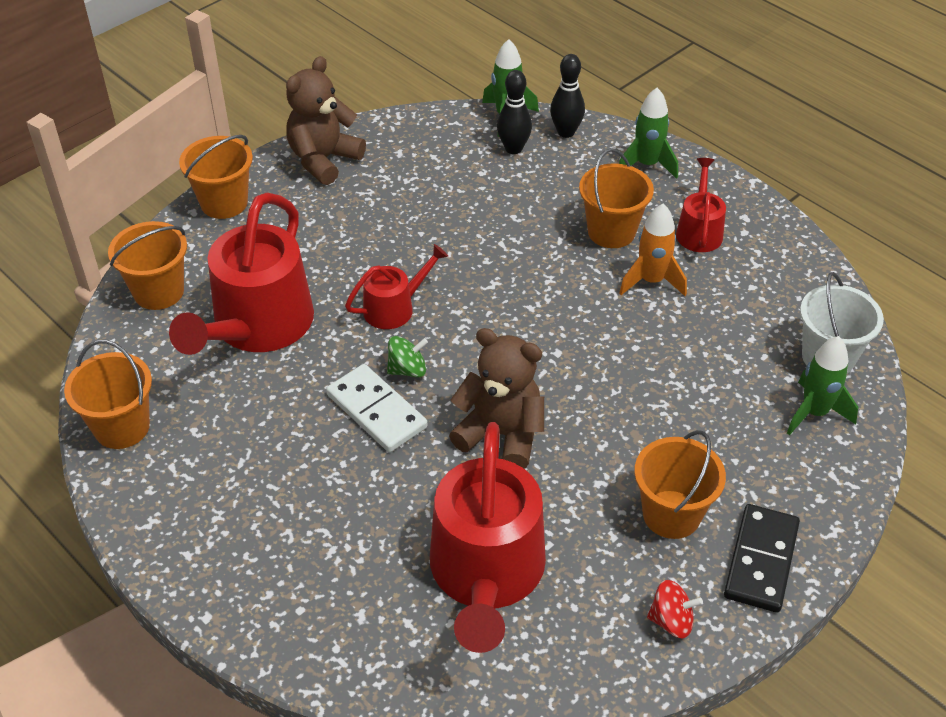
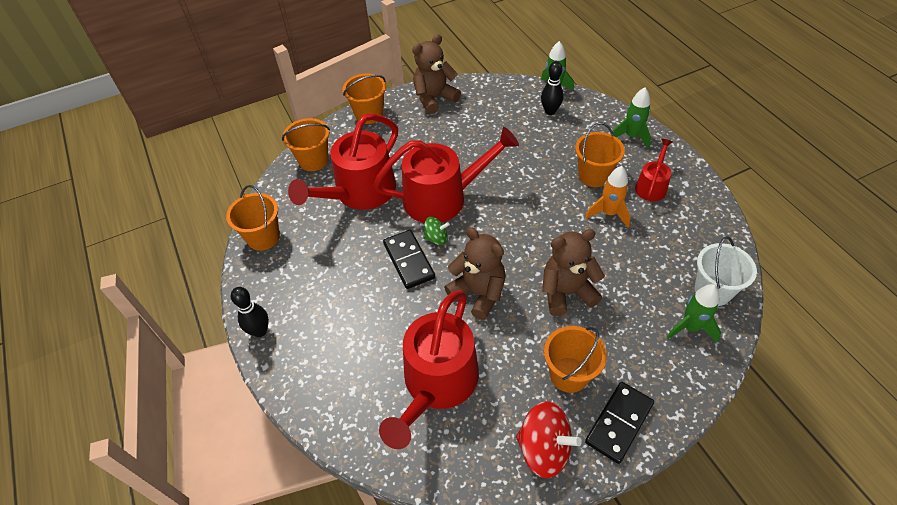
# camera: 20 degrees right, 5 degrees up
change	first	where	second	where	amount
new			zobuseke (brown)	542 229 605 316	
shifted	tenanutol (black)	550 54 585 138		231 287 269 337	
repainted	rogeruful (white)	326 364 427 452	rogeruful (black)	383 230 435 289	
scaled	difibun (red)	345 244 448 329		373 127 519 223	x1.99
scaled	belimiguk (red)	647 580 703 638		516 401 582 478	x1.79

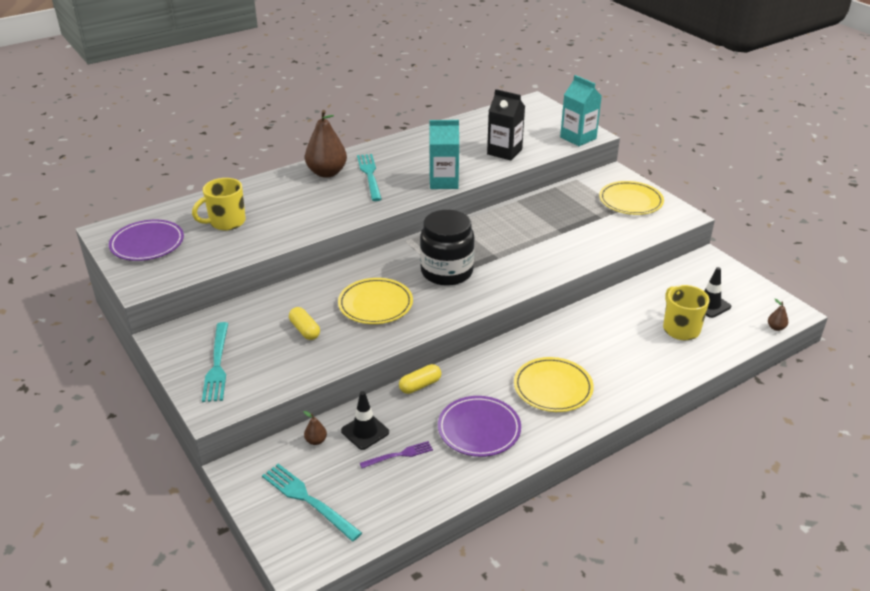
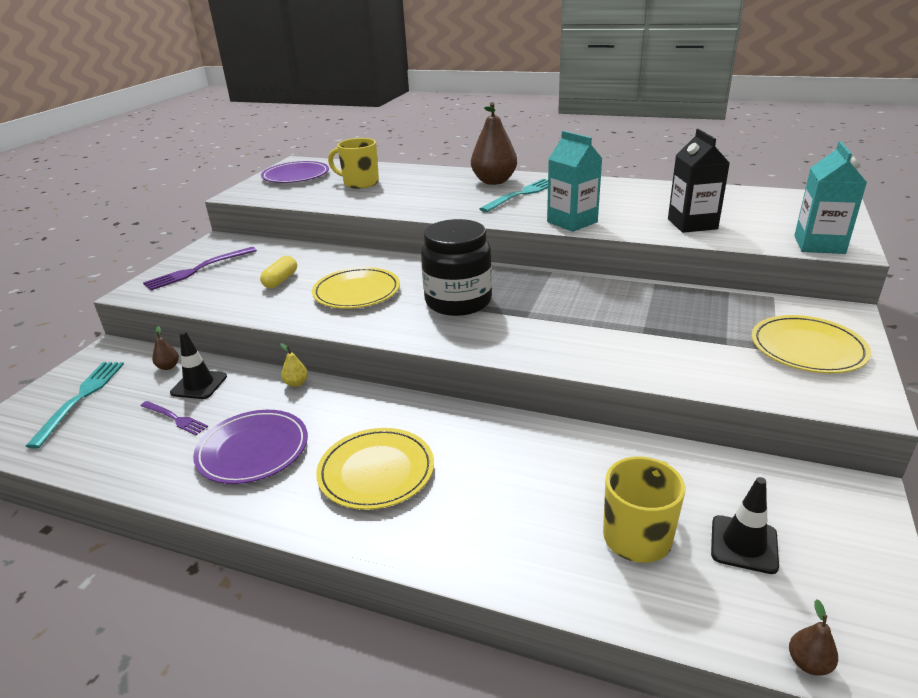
# camera: 55 degrees right, 5 degrees down
change	first	where	second	where	amount
swapped	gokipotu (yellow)	399 364 441 394	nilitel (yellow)	280 343 308 387	
repainted	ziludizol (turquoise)	202 322 228 402	ziludizol (purple)	143 247 257 290	

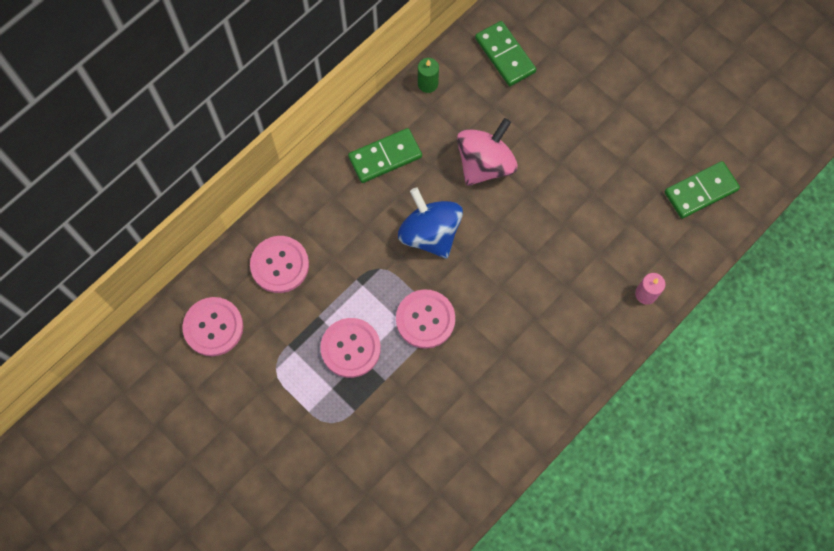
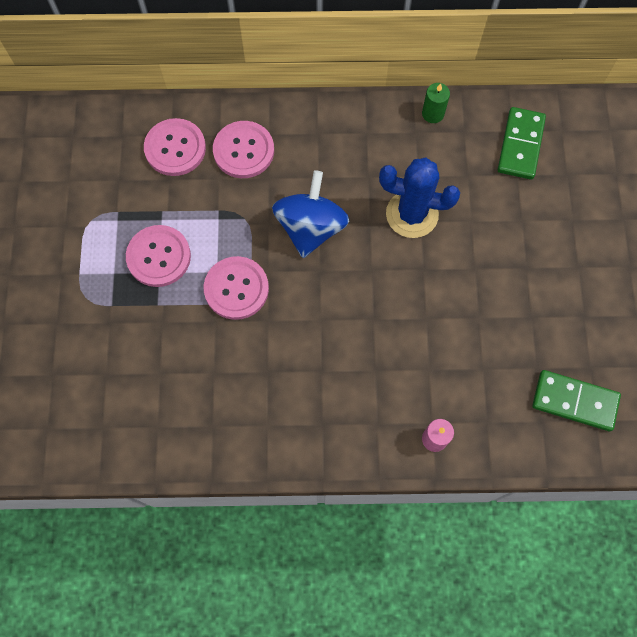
# camera: 45 degrees right, 0 degrees up
change	first	where	second	where	amount
gone	rogeruful (green)	348 128 422 183			
shifted	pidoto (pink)	182 297 243 356		213 121 274 178	
swapped	belimiguk (pink)	457 118 518 186	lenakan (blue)	379 158 460 238	

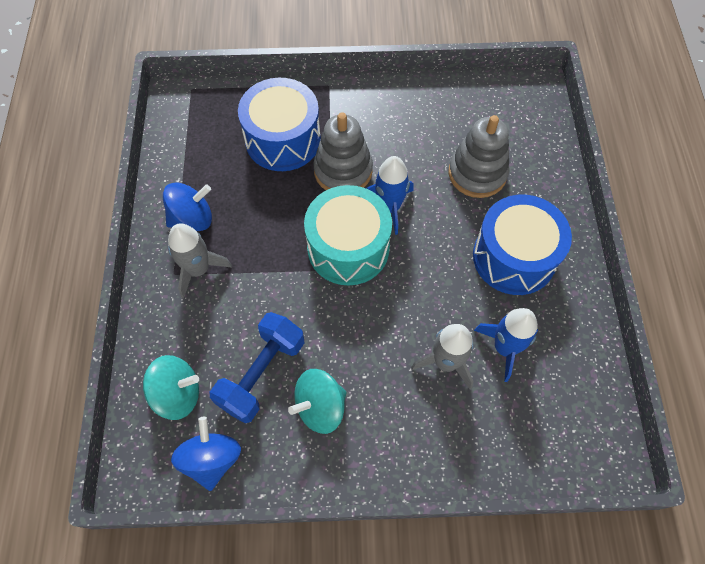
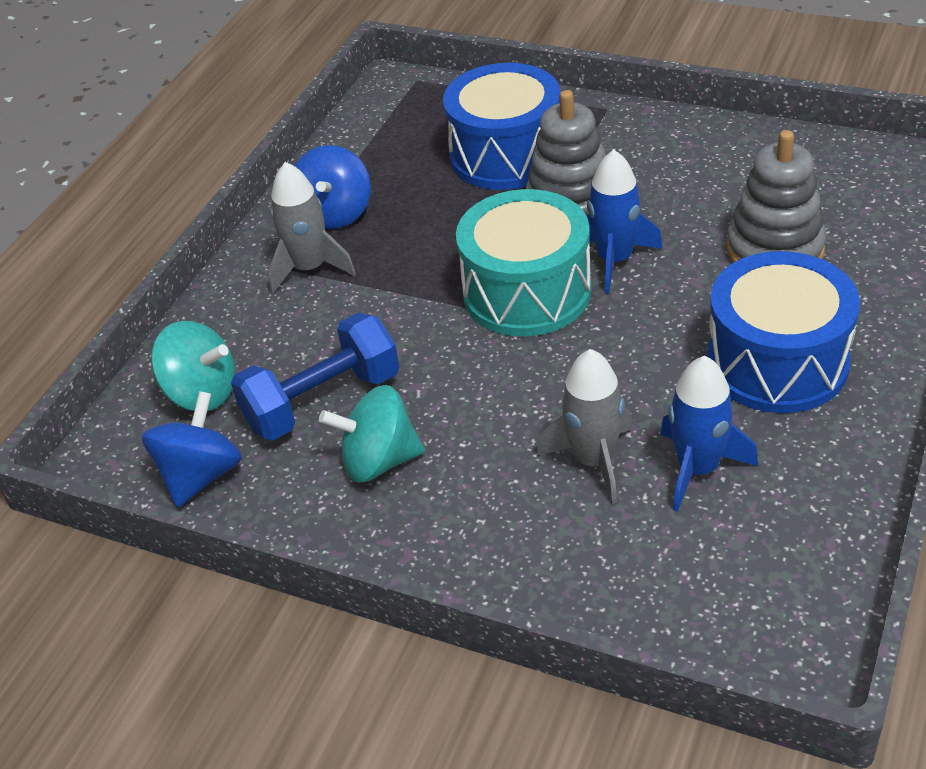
# camera: 30 degrees right, 20 degrees down
change	first	where	second	where	amount
rotated	belimiguk (blue)	163 183 212 231		295 145 371 229	90 degrees clockwise

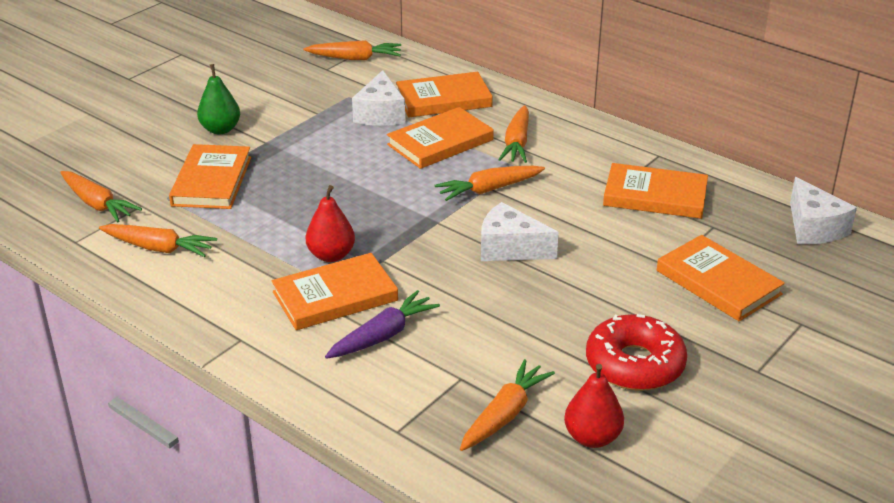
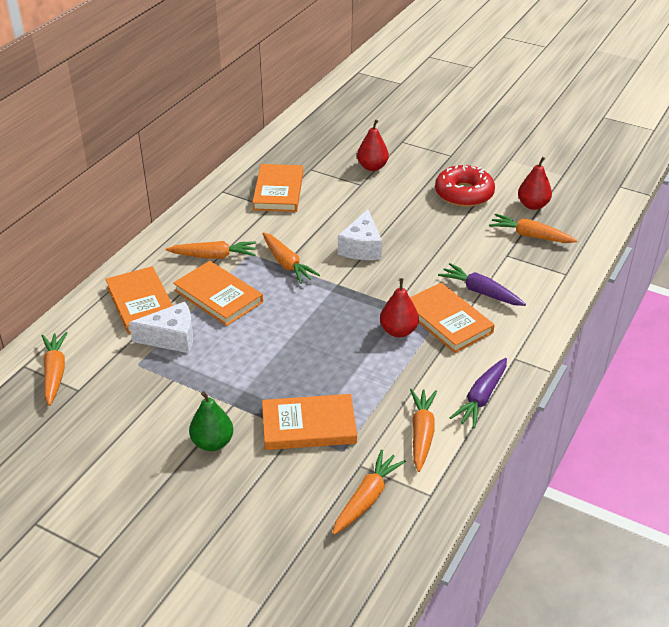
# camera: 100 degrees left, 5 degrees up
change	first	where	second	where	amount
gone	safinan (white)	790 177 857 244			
new			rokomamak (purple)	450 358 507 429	
swapped	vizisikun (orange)	657 235 785 321	nilitel (red)	357 119 389 171	

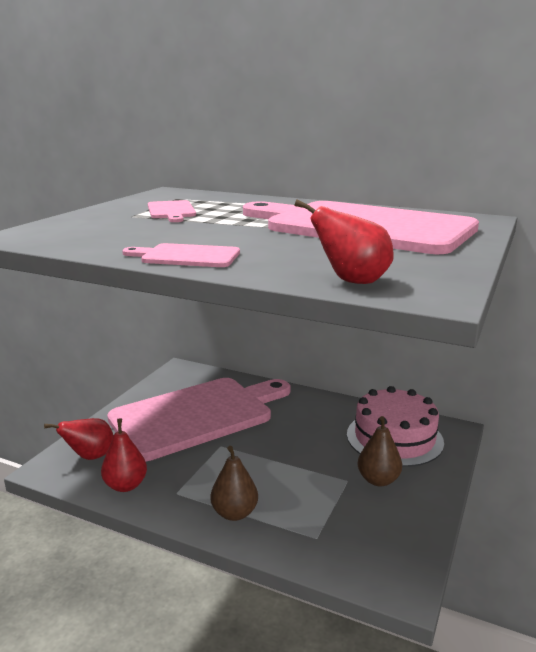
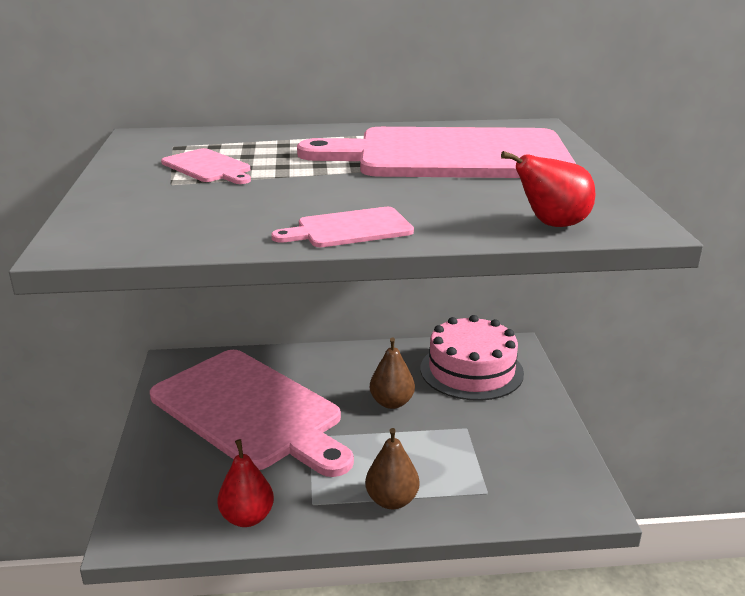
# camera: 30 degrees left, 5 degrees up
change	first	where	second	where	amount
gone	nilitel (red)	44 418 113 460			
shifted	nilitel (brown)	358 416 402 487		370 337 415 409	
rotated	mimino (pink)	107 378 290 461		150 350 354 477	105 degrees clockwise

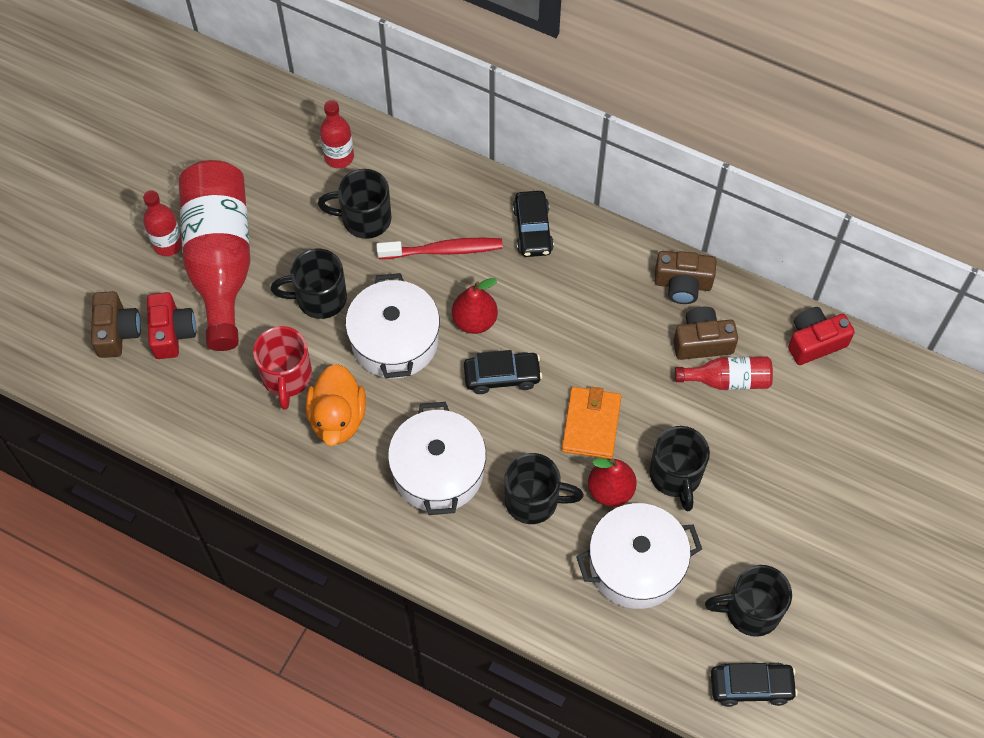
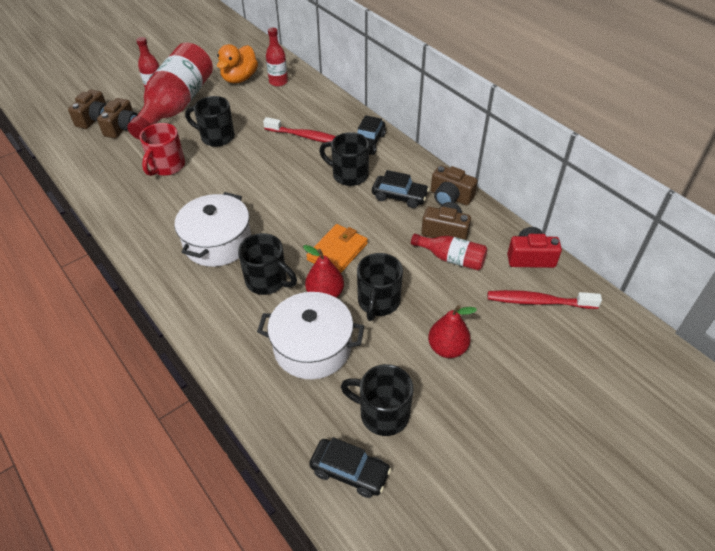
# camera: 25 degrees right, 15 degrees down
change	first	where	second	where	amount
gone	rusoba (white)	345 273 440 378			
new			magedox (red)	488 290 602 309	
shifted	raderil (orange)	306 364 366 446		217 44 258 83	
shifted	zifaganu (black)	318 169 391 239		319 132 369 186	
shifted	nilitel (red)	452 278 498 334		428 305 477 358	
shifted	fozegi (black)	464 350 542 394		372 170 429 208	
repainted	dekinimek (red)	147 292 196 359	dekinimek (brown)	97 98 138 138	

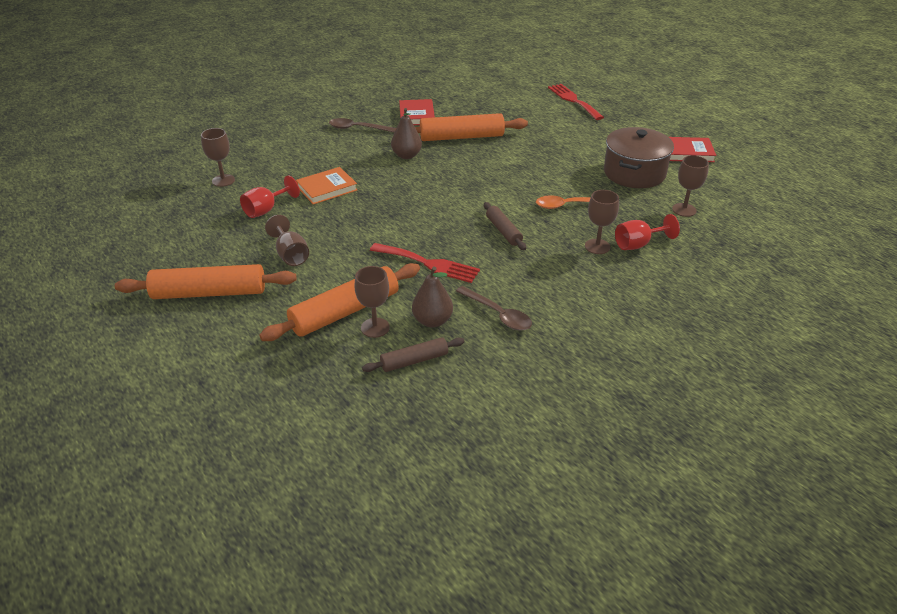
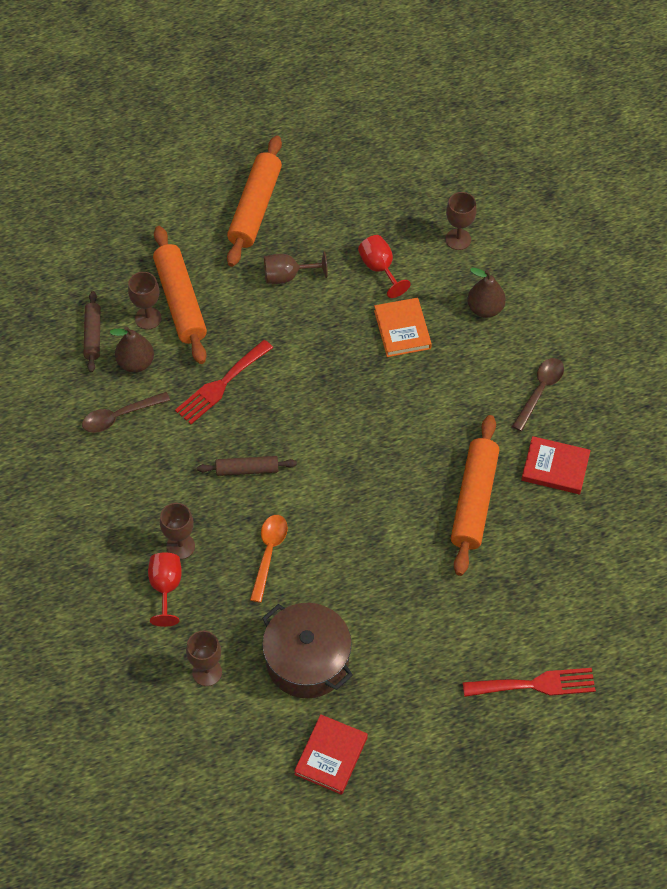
# camera: 110 degrees right, 20 degrees up
change	first	where	second	where	amount
shifted	nilitel (brown)	391 108 422 159		467 268 506 318	

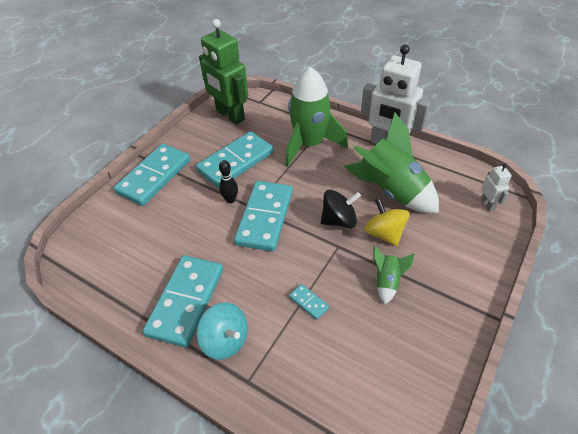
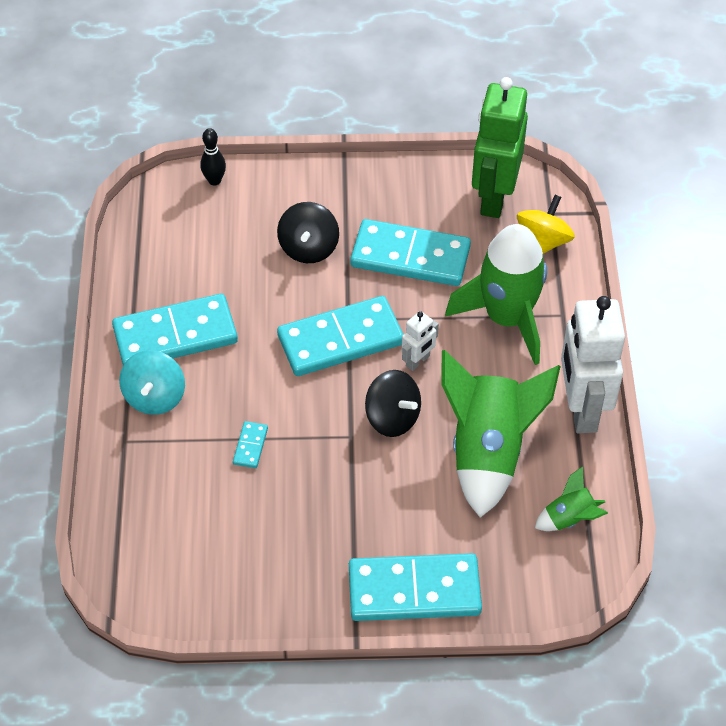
# camera: 55 degrees right, 5 degrees up
change	first	where	second	where	amount
new			belimiguk (black)	277 202 339 263	
shifted	rogeruful (turquoise)	114 144 190 206		349 553 482 621	
shifted	tenanutol (black)	219 160 238 203		201 128 226 185	
shifted	belimiguk (yellow)	364 198 410 246		517 195 575 254	
shifted	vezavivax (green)	373 246 415 304		535 466 608 531	
shifted	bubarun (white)	481 163 512 211		402 311 439 371	

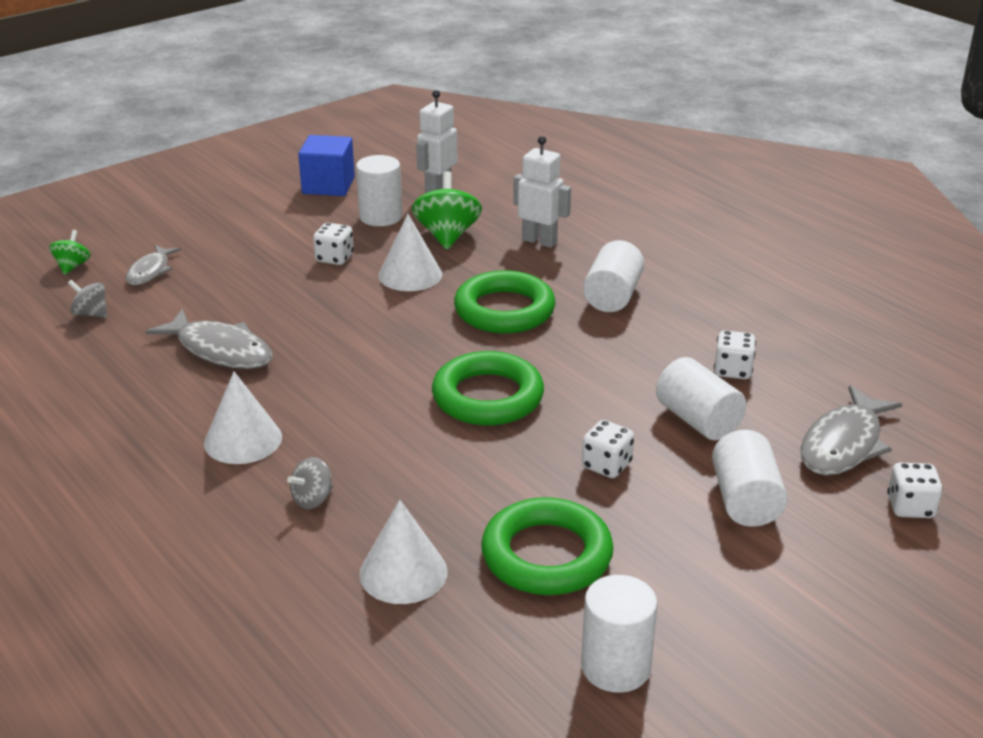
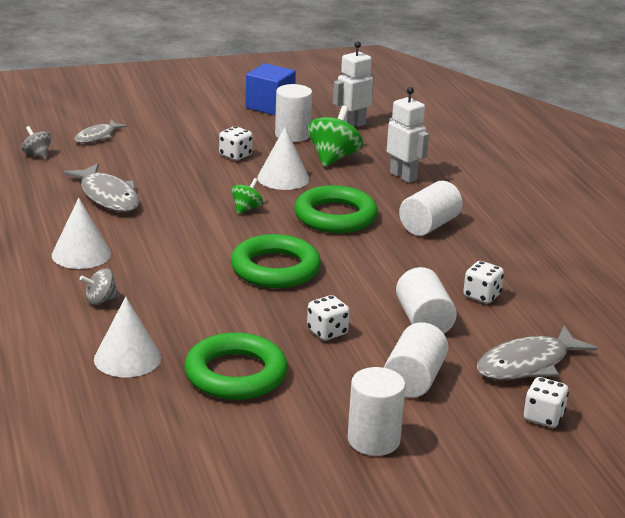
# camera: 20 degrees right, 5 degrees down
change	first	where	second	where	amount
shifted	belimiguk (green)	49 230 90 275		232 178 263 214	
shifted	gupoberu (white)	581 575 658 693		348 367 406 456	

